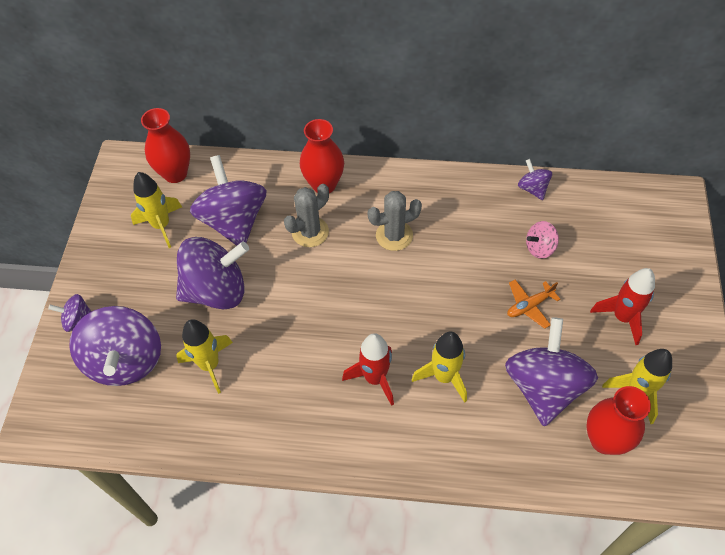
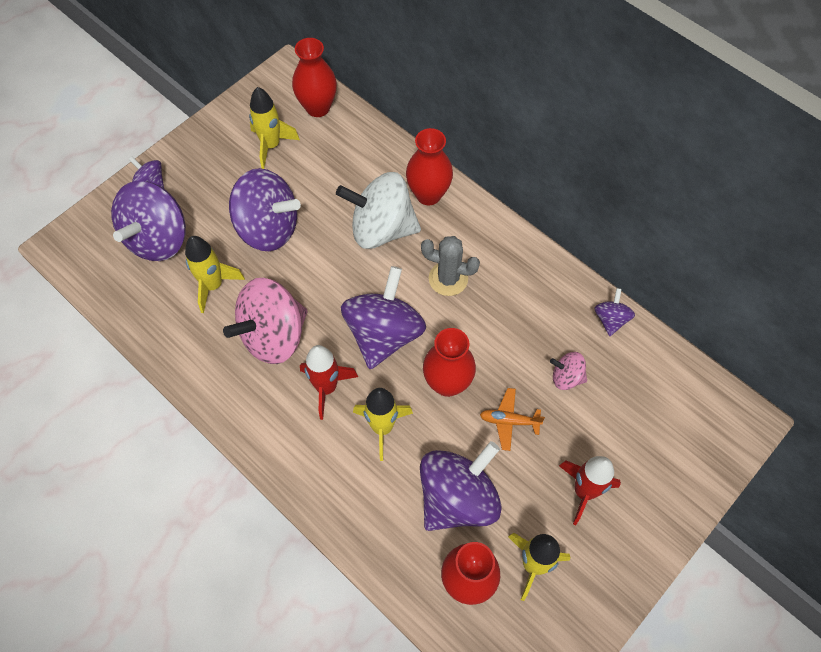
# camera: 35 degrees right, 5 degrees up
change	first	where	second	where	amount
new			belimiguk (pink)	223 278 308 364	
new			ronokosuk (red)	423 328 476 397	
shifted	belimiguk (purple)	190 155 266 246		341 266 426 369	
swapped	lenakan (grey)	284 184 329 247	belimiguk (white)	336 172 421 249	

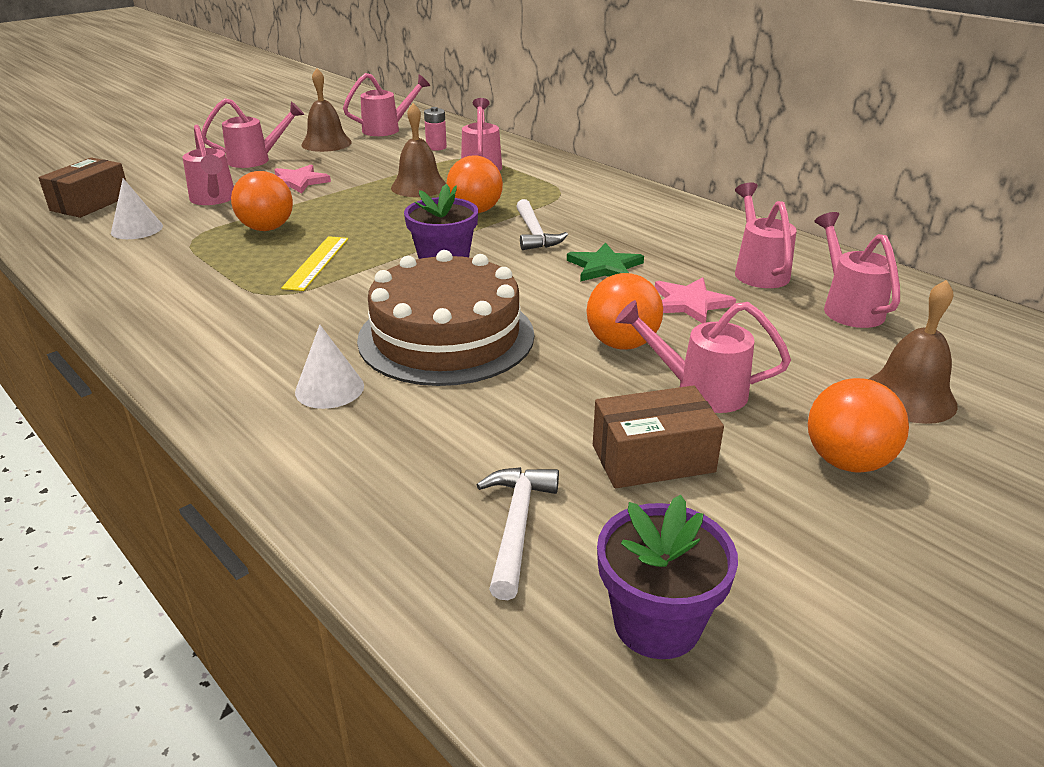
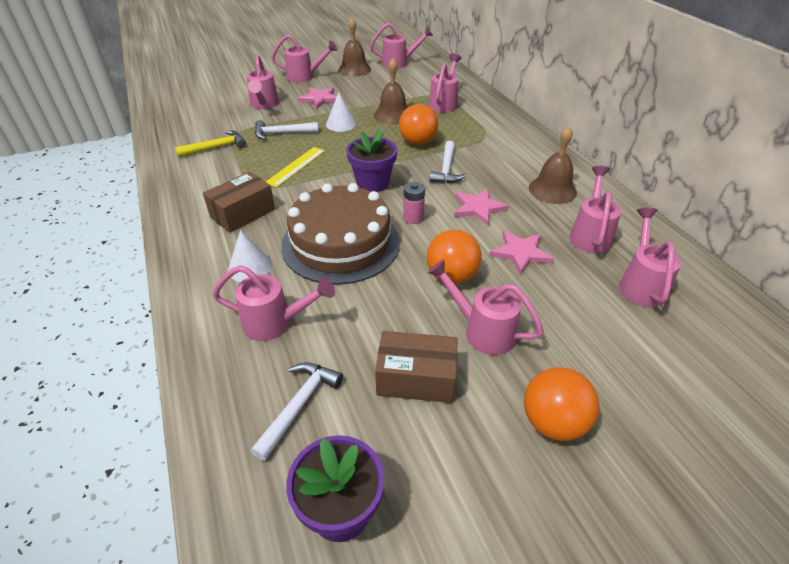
# camera: 20 degrees right, 10 degrees up
change	first	where	second	where	amount
new			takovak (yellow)	175 131 246 158	
new			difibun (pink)	213 265 335 341	
shifted	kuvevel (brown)	39 157 126 218		203 172 275 233	
shifted	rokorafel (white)	111 178 163 239		326 92 357 132	
shifted	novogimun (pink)	424 107 447 151		403 182 425 224	
shifted	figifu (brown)	869 280 958 424		529 126 577 204	
swapped	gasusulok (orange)	231 171 293 231	takovak (white)	255 120 318 140	
repainted	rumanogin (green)	567 243 644 282	rumanogin (pink)	454 188 509 225	

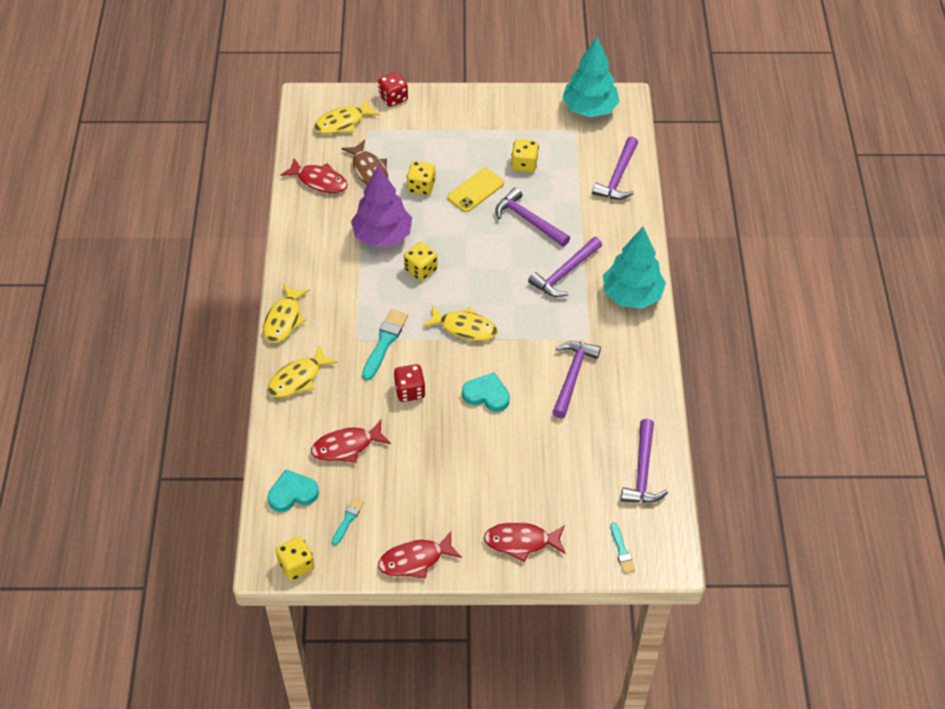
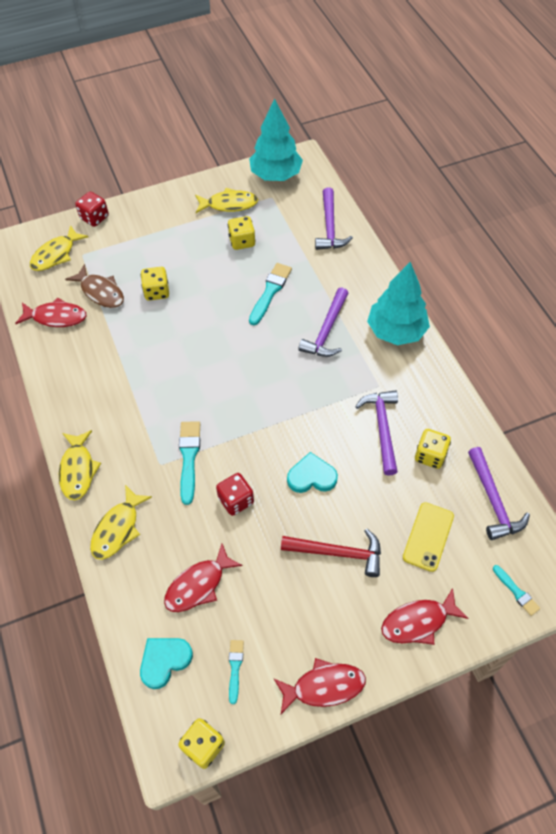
# camera: 20 degrees left, 5 degrees up
change	first	where	second	where	amount
gone	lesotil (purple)	351 166 412 247			
new			takovak (red)	281 529 381 577	
shifted	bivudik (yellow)	404 242 438 281		415 429 451 469	
shifted	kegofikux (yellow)	423 305 497 341		195 188 258 213	
shifted	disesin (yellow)	447 168 504 212		403 502 454 572	
swapped	takovak (purple)	495 187 570 247	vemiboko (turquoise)	249 263 292 326	
rotated	kegofikux (red)	378 531 462 579		274 658 366 714	150 degrees counterclockwise

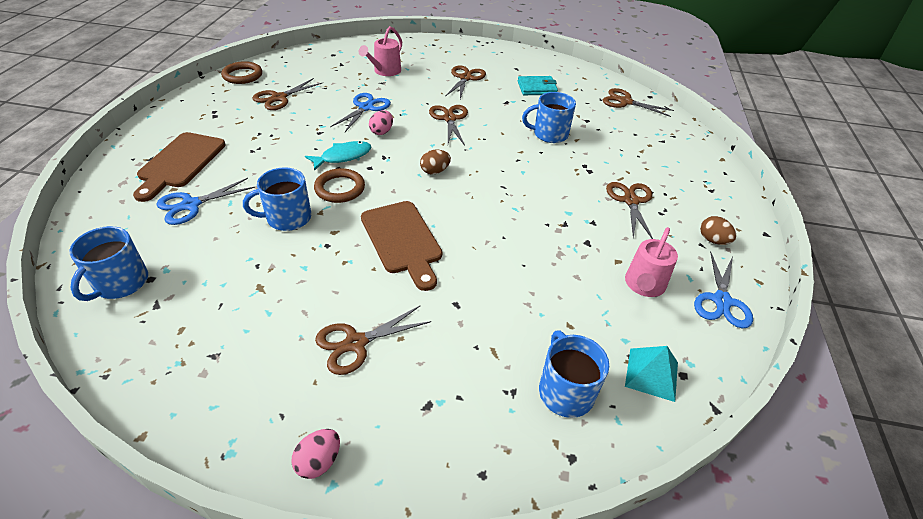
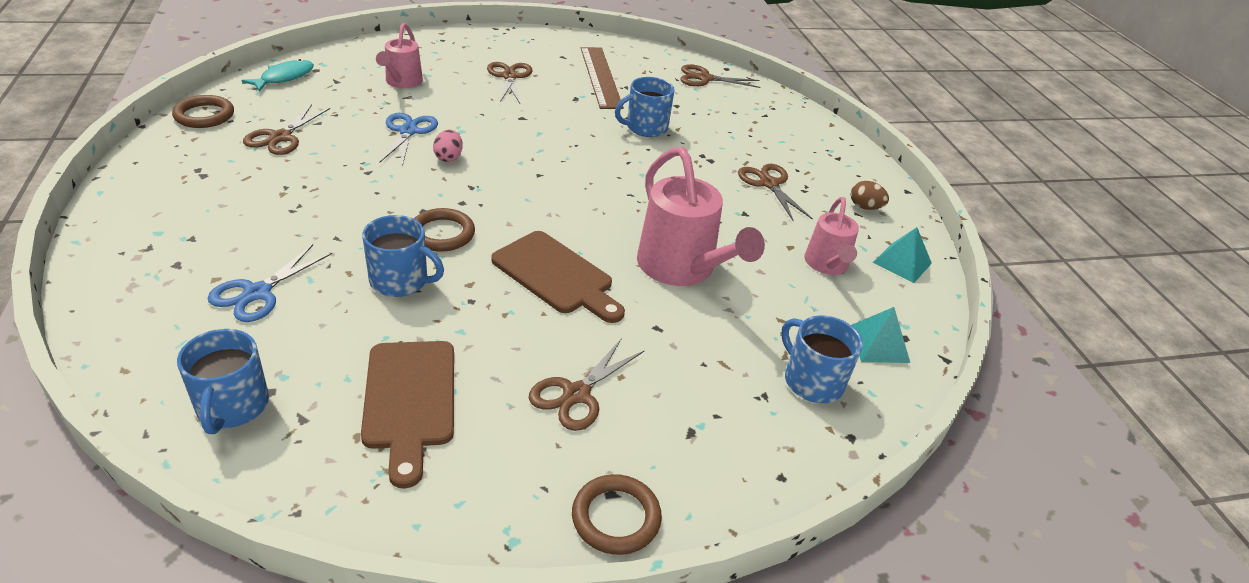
# camera: 25 degrees left, 5 degrees down
change	first	where	second	where	amount
gone	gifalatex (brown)	420 150 451 175			
gone	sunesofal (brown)	429 105 468 146			
new			difibun (pink)	637 147 765 286	
shifted	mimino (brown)	133 132 226 202		361 341 454 488	
shifted	kegofikux (turquoise)	305 141 372 171		241 59 314 92	
swapped	gifalatex (pink)	291 429 340 479	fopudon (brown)	572 474 662 555	
swapped	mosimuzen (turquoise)	518 76 558 95	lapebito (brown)	581 47 624 109	
swapped	sunesofal (blue)	694 251 753 328	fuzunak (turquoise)	873 227 932 283	
rotated	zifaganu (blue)	243 167 311 231		362 215 444 297	120 degrees counterclockwise

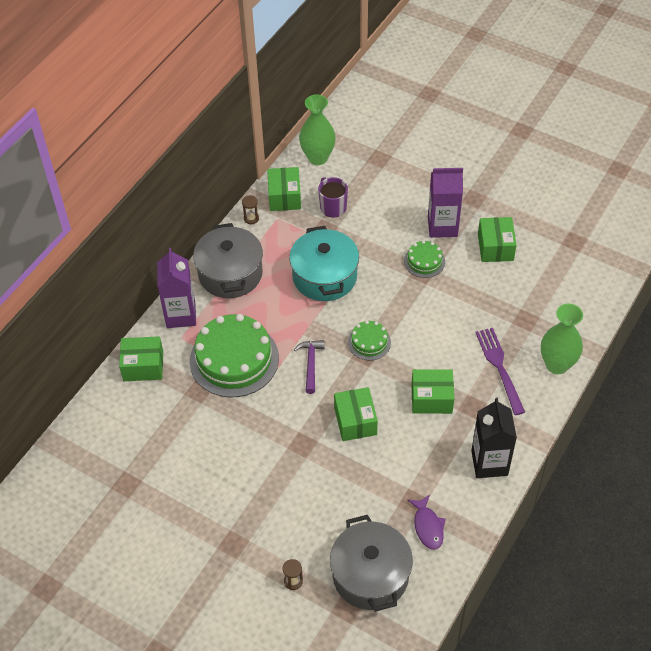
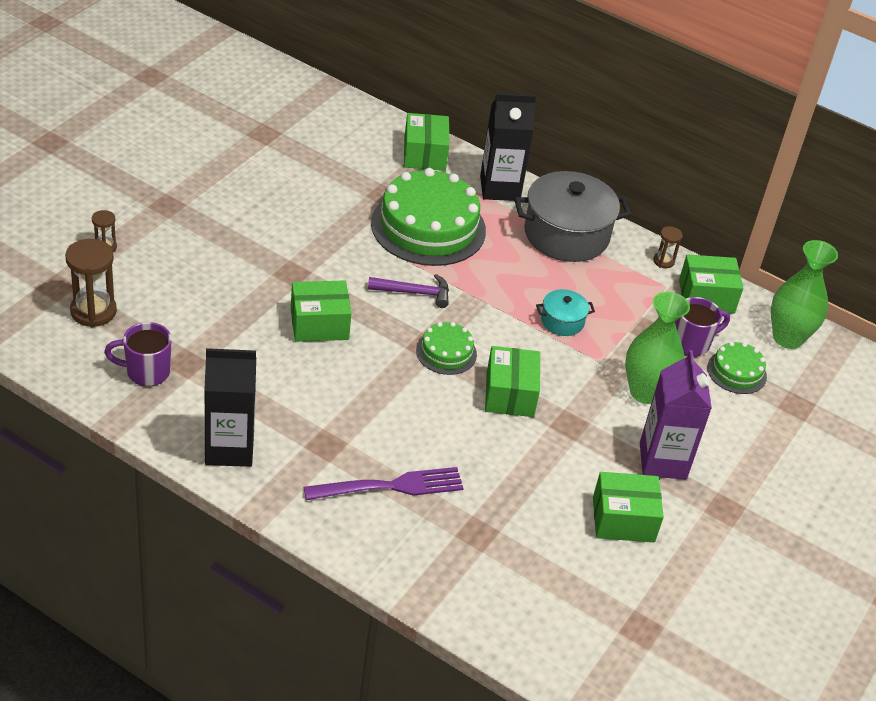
# camera: 85 degrees right, 10 degrees down
change	first	where	second	where	amount
shifted	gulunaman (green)	404 240 445 278		707 342 767 394	
shifted	kuvevel (green)	411 369 454 414		485 346 540 417	
shifted	ronokosuk (green)	541 303 583 374		625 292 690 404	
swapped	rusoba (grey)	330 515 413 612	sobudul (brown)	65 239 117 327	
swapped	kegofikux (purple)	407 495 446 550	zifaganu (purple)	104 322 172 386	
repainted	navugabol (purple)	157 248 196 328	navugabol (black)	480 93 536 201	
scaled	rusoba (turquoise)	289 226 359 301		536 289 595 336	x0.48

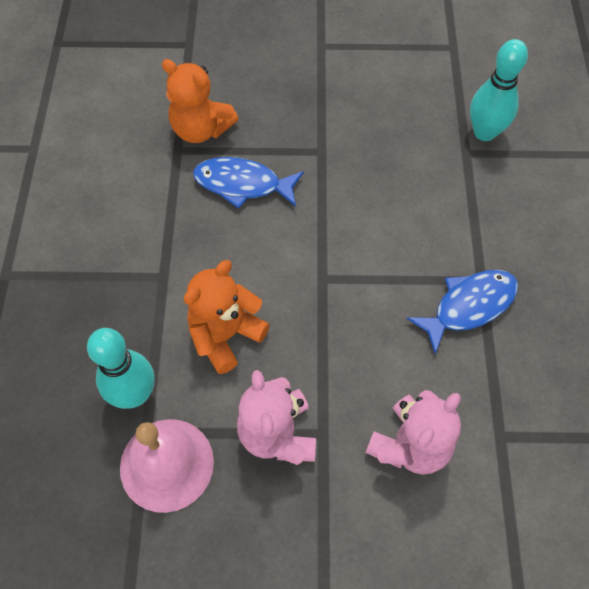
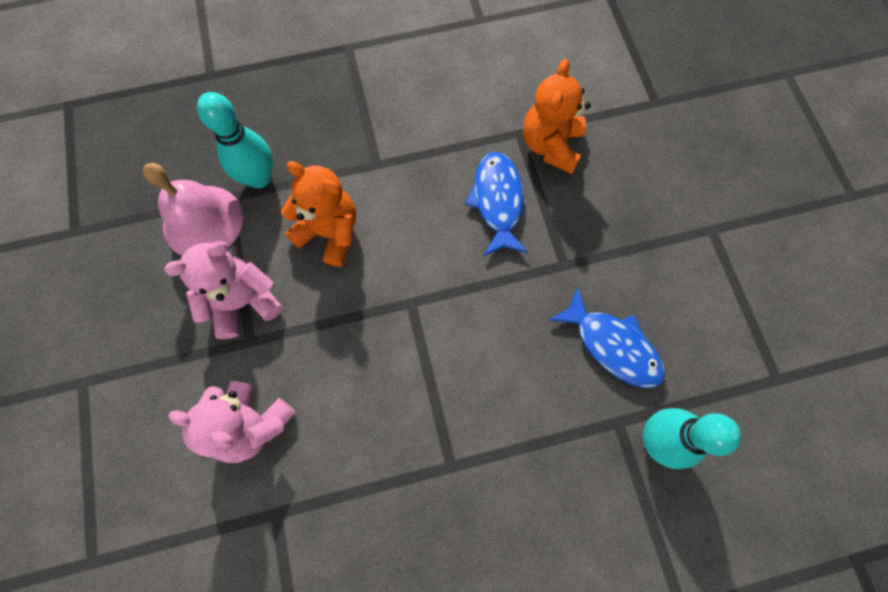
# camera: 75 degrees right, 10 degrees up
change	first	where	second	where	amount
shifted	kegofikux (blue)	407 270 518 354		549 287 665 388	

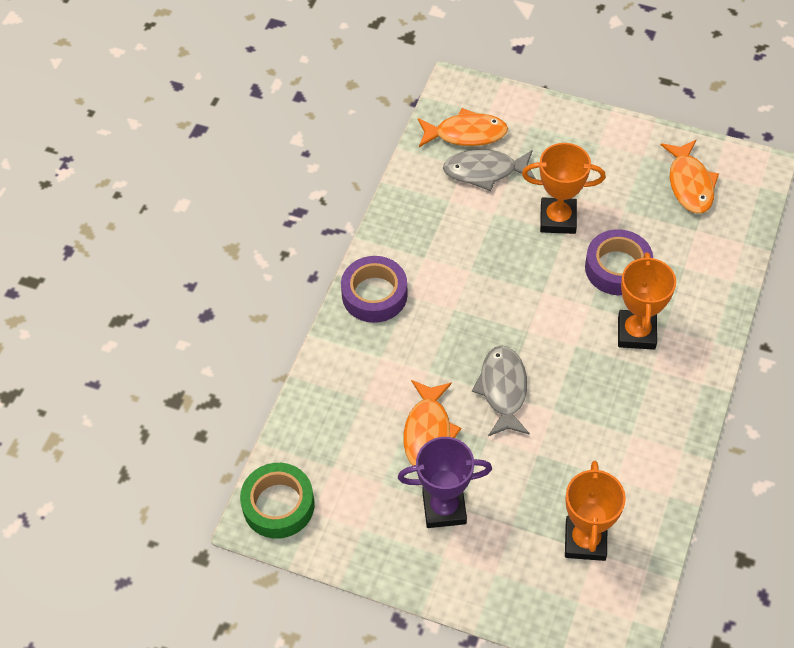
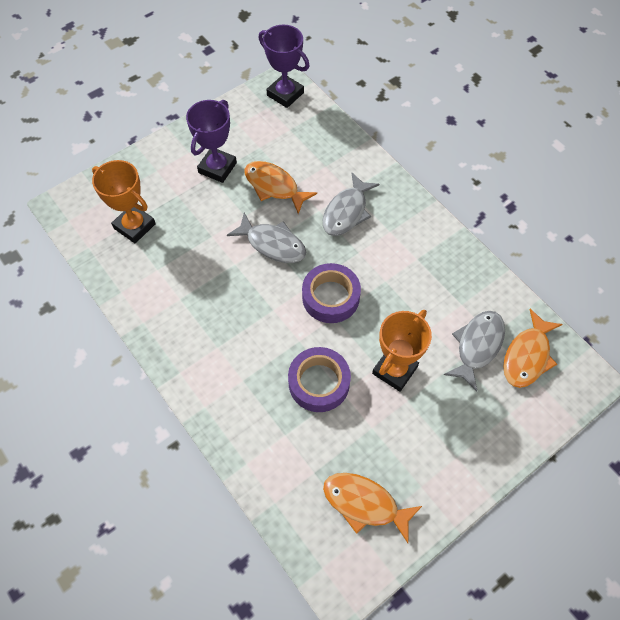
# camera: 120 degrees right, 5 degrees up
change	first	where	second	where	amount
gone	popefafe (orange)	618 252 676 350			
new			kegofikux (grey)	323 173 379 236	
shifted	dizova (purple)	341 256 408 323		302 263 361 323	
swapped	dizova (green)	240 463 315 539	popefafe (purple)	259 25 309 108	

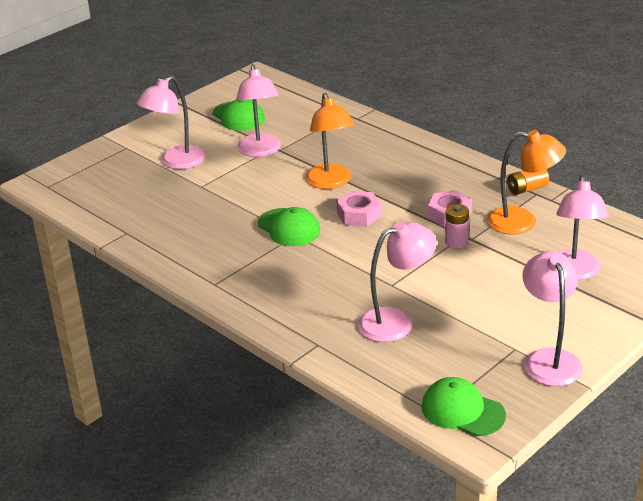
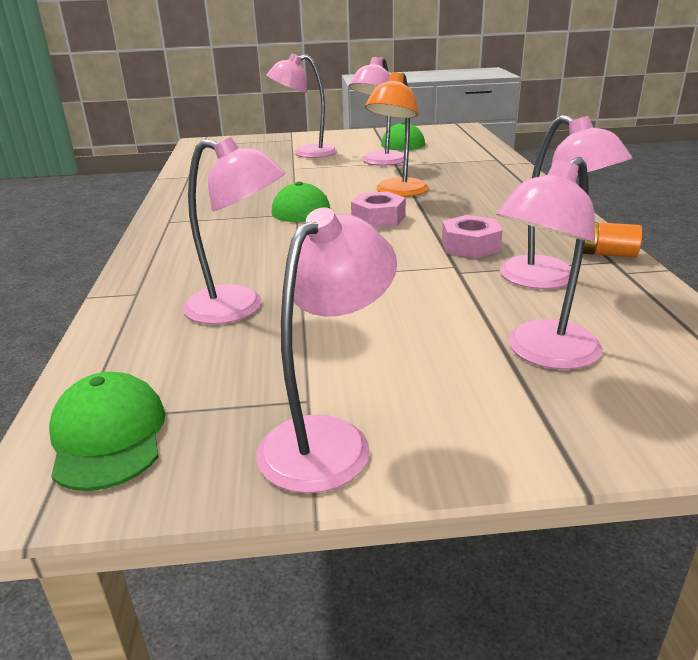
# camera: 40 degrees right, 5 degrees down
change	first	where	second	where	amount
gone	novogimun (pink)	445 204 469 248			
repainted	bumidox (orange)	487 130 566 235	bumidox (pink)	500 115 632 289	

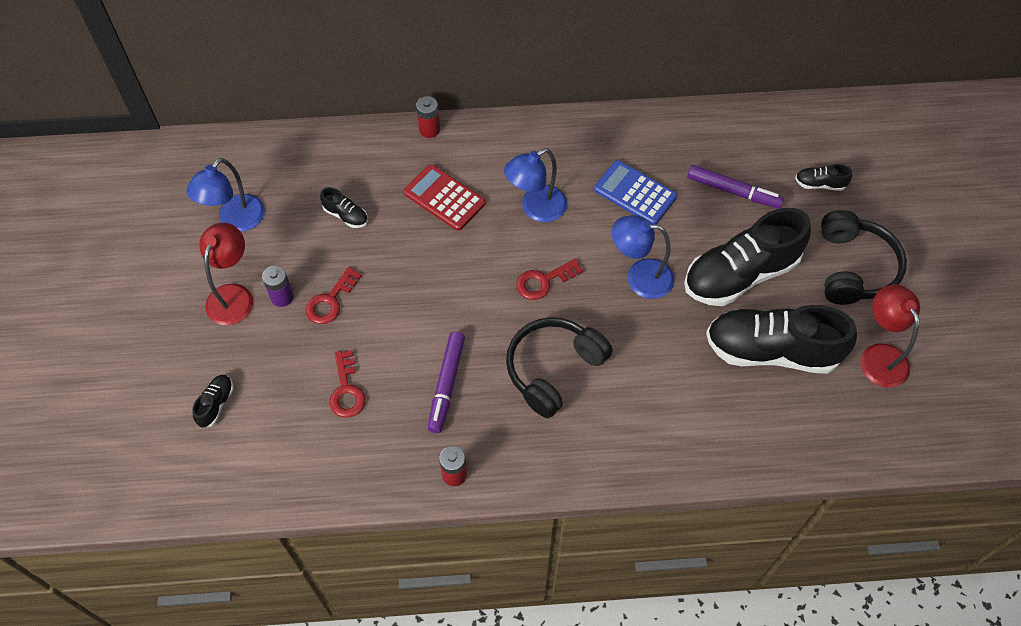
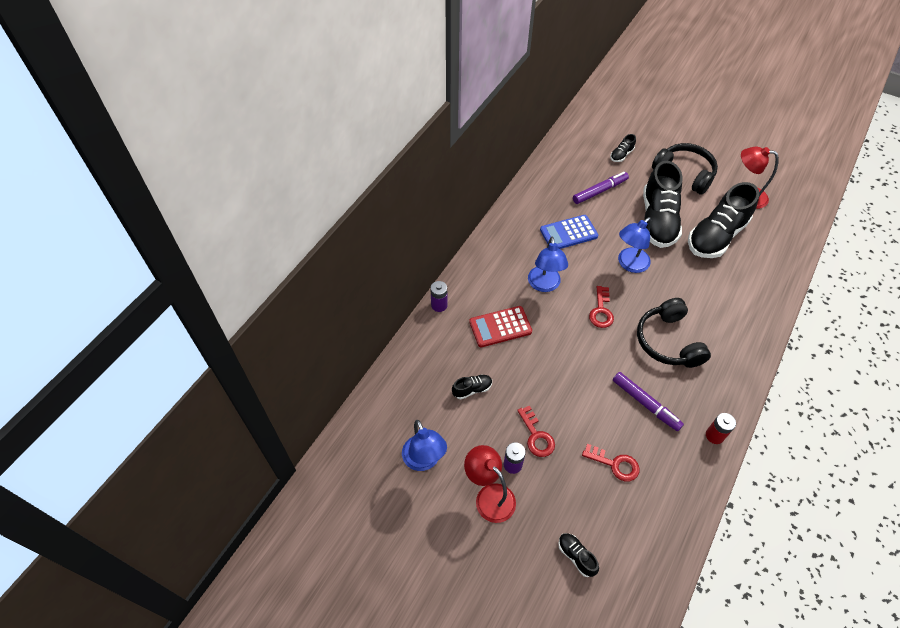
# camera: 55 degrees left, 5 degrees down
change	first	where	second	where	amount
repainted	novogimun (red)	416 96 440 138	novogimun (purple)	430 281 447 312	

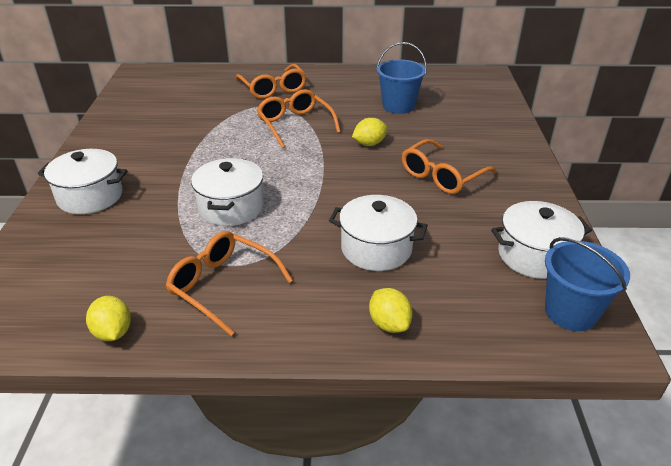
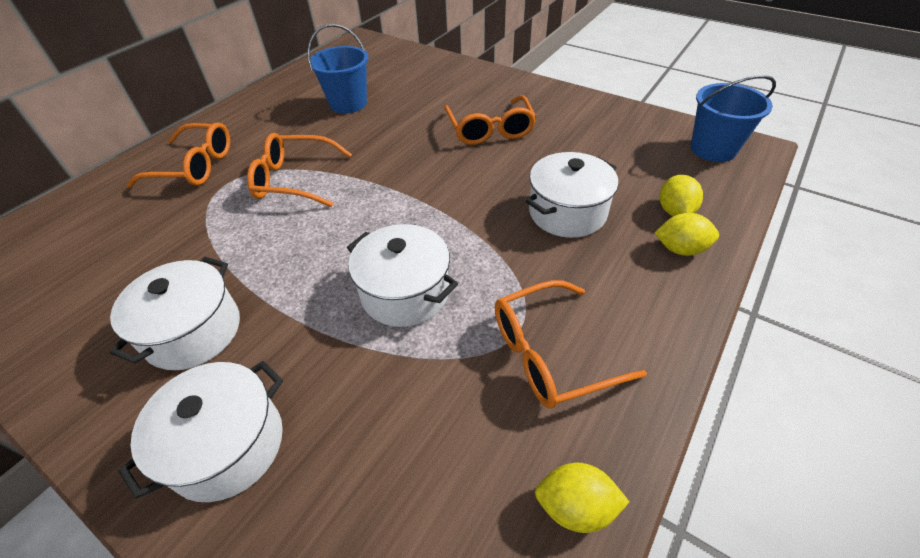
# camera: 55 degrees left, 10 degrees up
change	first	where	second	where	amount
shifted	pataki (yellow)	352 118 388 146		660 175 703 216	
shifted	rusoba (white)	491 201 592 279		109 257 240 370	

